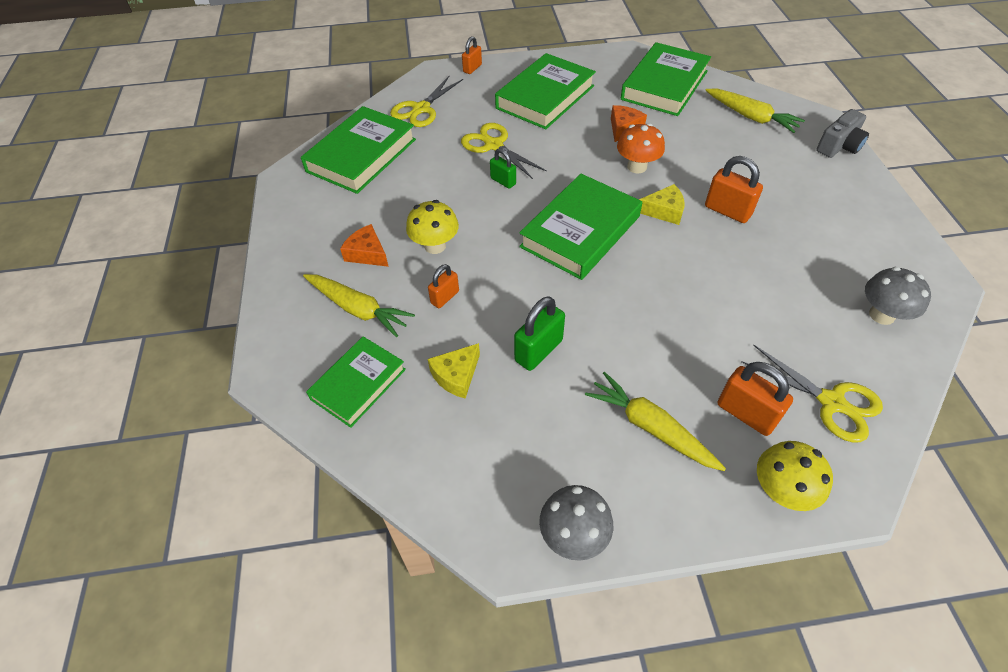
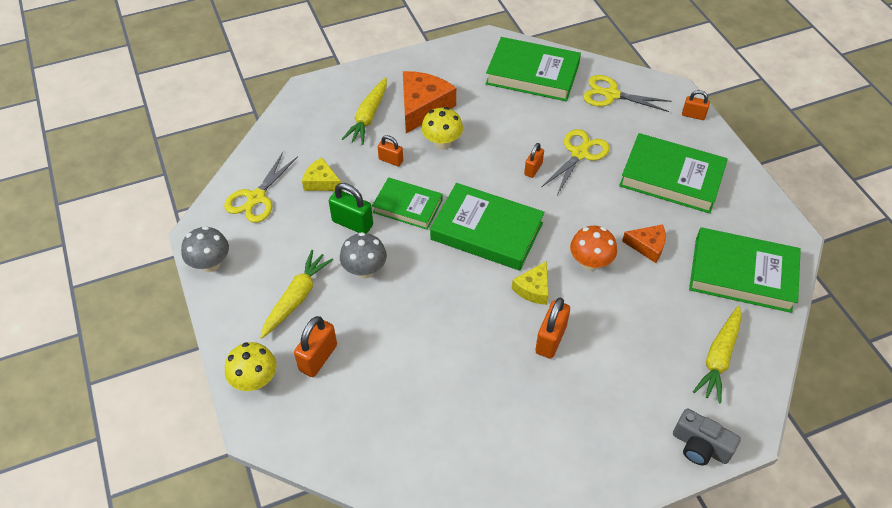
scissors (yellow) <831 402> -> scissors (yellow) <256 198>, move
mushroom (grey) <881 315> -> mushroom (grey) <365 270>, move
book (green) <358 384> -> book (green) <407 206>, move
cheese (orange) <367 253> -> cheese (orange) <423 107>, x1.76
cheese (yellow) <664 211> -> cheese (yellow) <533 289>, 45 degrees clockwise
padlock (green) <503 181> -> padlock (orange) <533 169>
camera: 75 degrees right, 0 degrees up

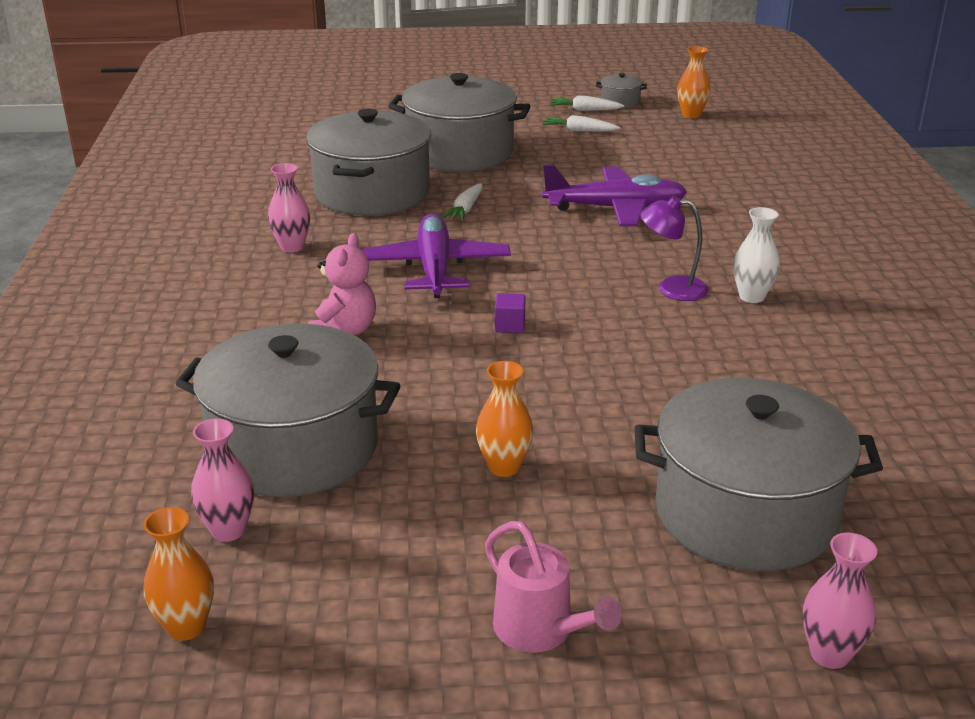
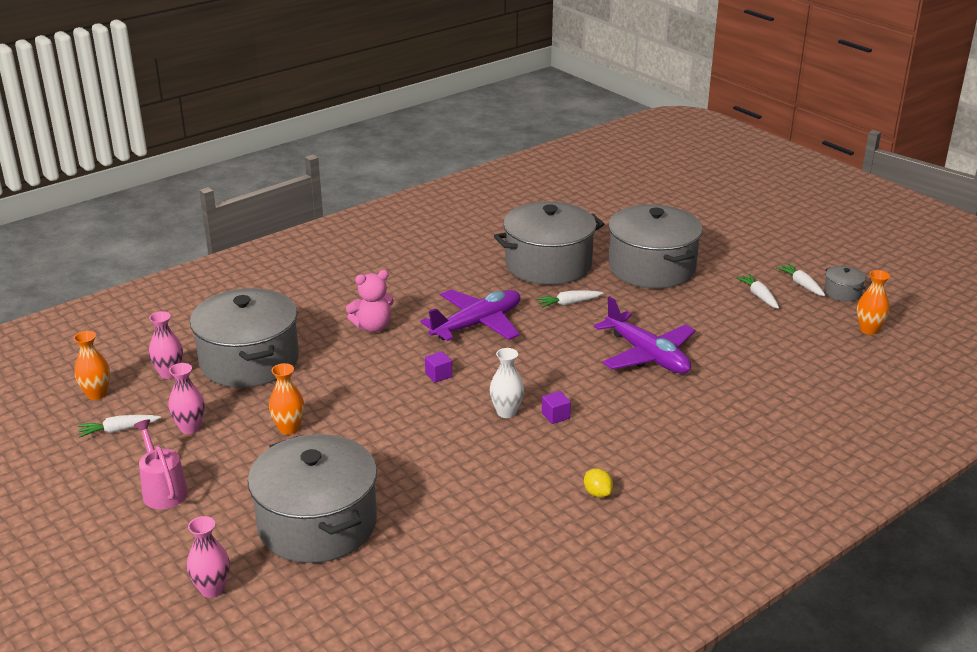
none -> carrot (white) <119 430>
watering can (pink) <541 631> -> watering can (pink) <163 490>, 135 degrees clockwise
vase (pink) <292 247> -> vase (pink) <190 428>, move
vase (white) <751 297> -> vase (white) <506 412>, move
lamp (purple) <671 288> -> cube (purple) <555 416>
none -> lemon (yellow) <597 493>
camera: 55 degrees right, 0 degrees up

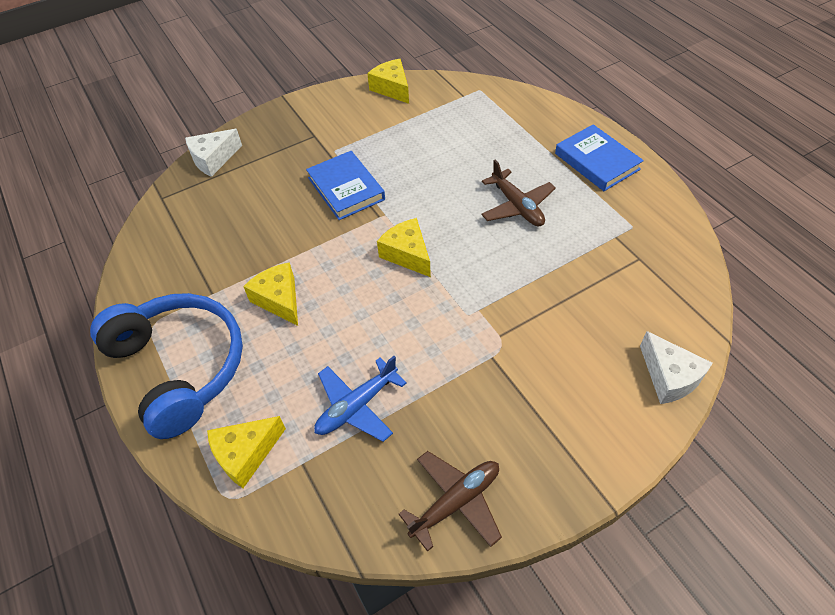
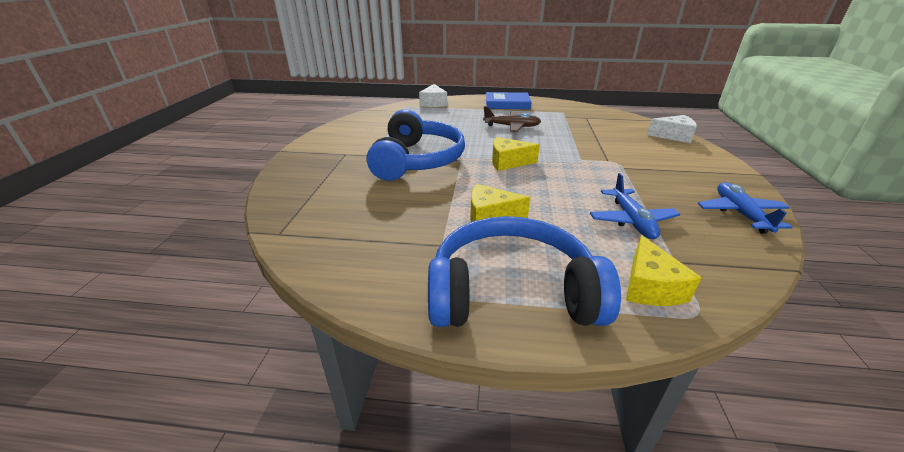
book (blue) <346 188> -> headphones (blue) <417 160>
cheese (white) <213 159> -> cheese (white) <433 103>, move
plane (brown) <456 502> -> plane (blue) <740 214>
cheese (yellow) <392 88> -> none
camera: 55 degrees left, 20 degrees down

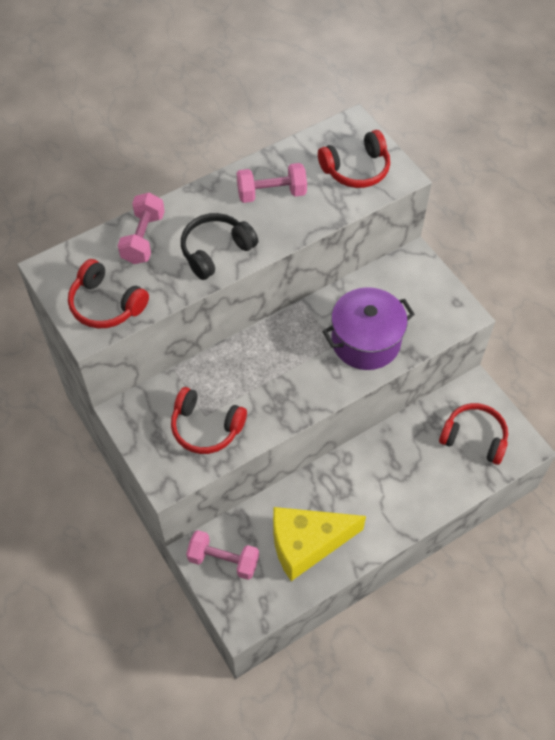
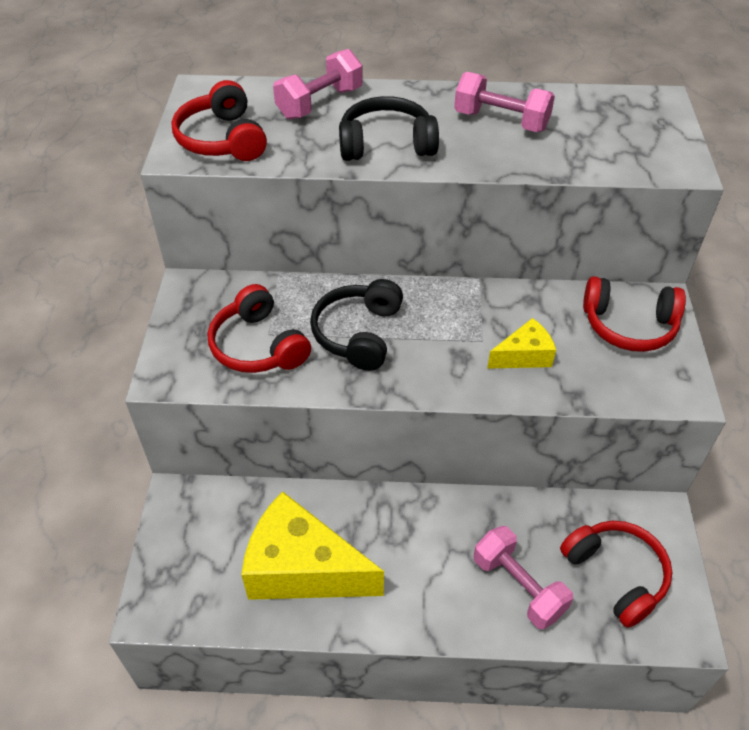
none -> headphones (black) <358 334>
dumbbell (pink) <223 560> -> dumbbell (pink) <518 586>, move
pot (purple) <366 341> -> cheese (yellow) <524 356>
headphones (red) <356 169> -> headphones (red) <629 325>, move
camera: 35 degrees right, 10 degrees down

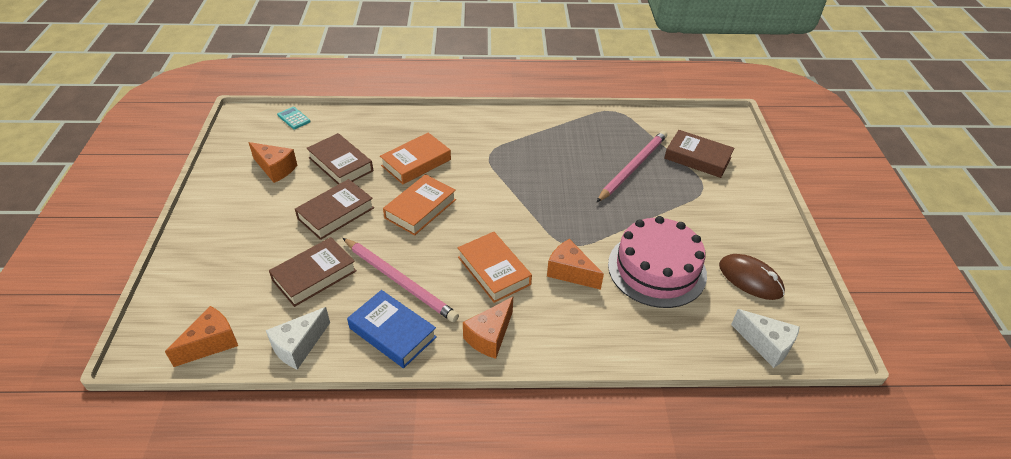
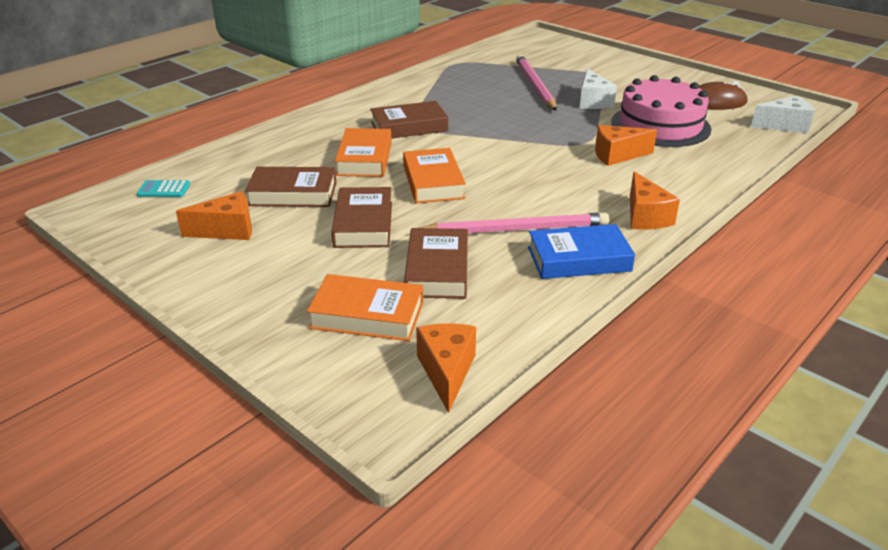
book (orange) <494 271> -> book (orange) <367 315>, move
book (brown) <697 158> -> book (brown) <409 126>, move
cheese (white) <298 346> -> cheese (white) <593 101>, move
camera: 45 degrees left, 10 degrees down

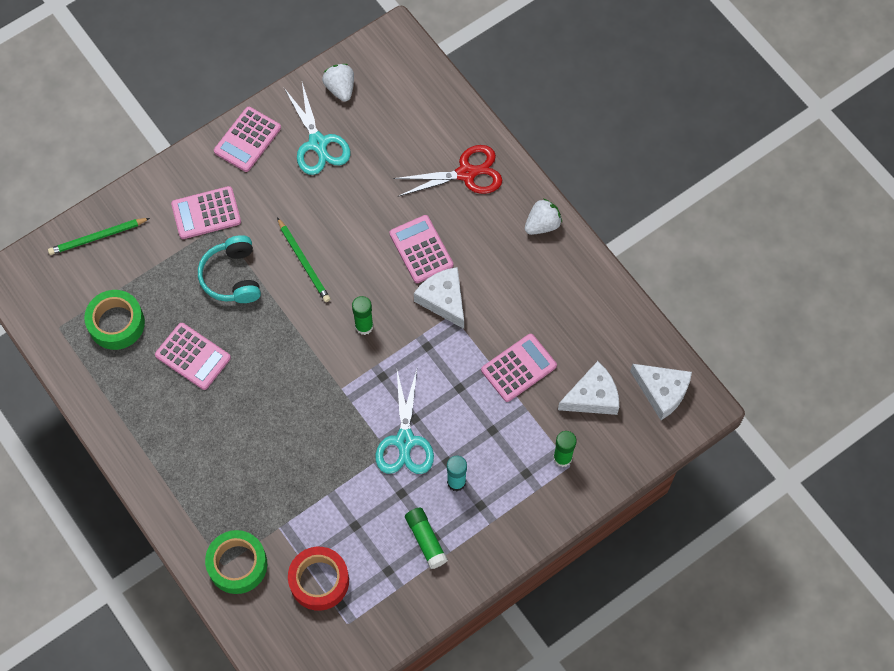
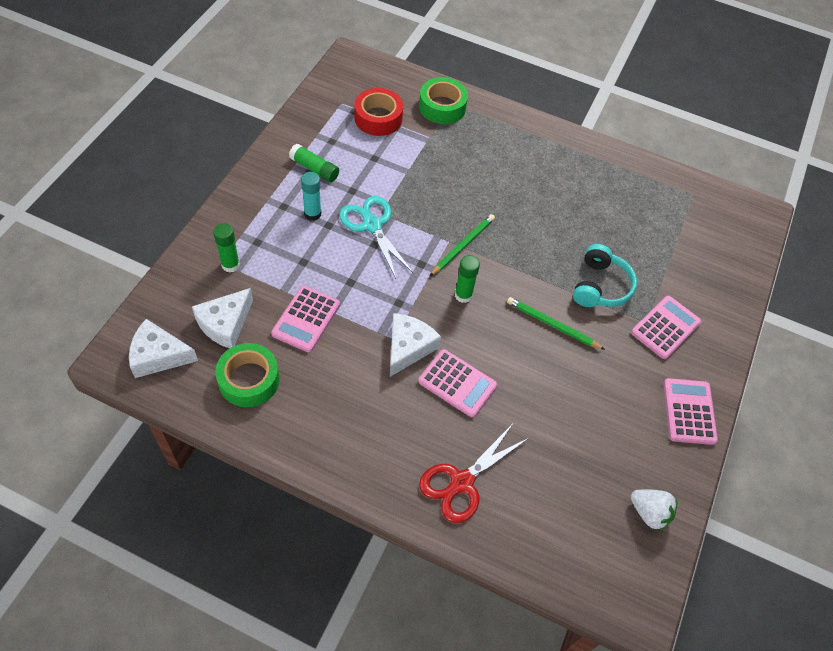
tape (green) <116 323> -> tape (green) <249 380>, move
cheese (white) <443 300> -> cheese (white) <408 347>, 90 degrees counterclockwise
pencil (green) <97 237> -> pencil (green) <463 245>, move
headphones (turquoise) <232 277> -> headphones (turquoise) <600 286>, 60 degrees clockwise
calculator (pink) <193 356> -> none
scissors (turquoise) <318 143> -> none
strawberry (white) <542 224> -> none
camera: 145 degrees right, 10 degrees down

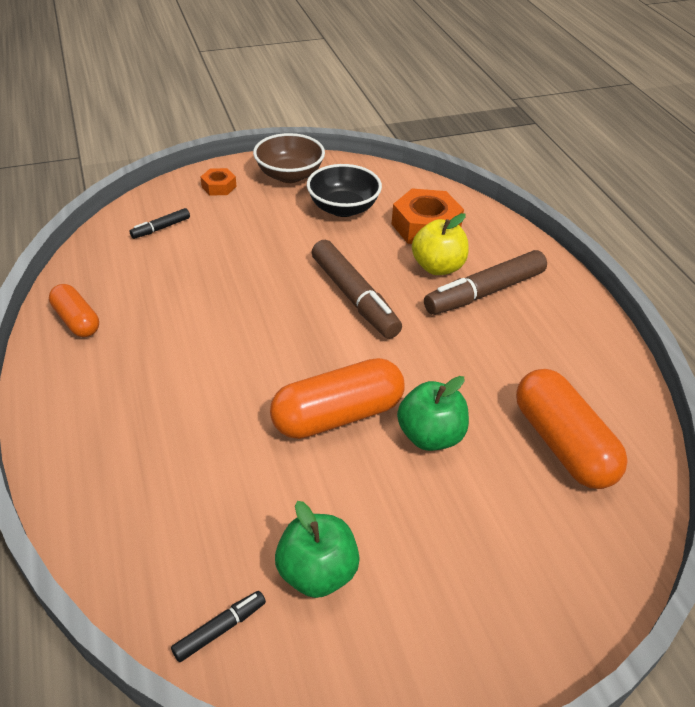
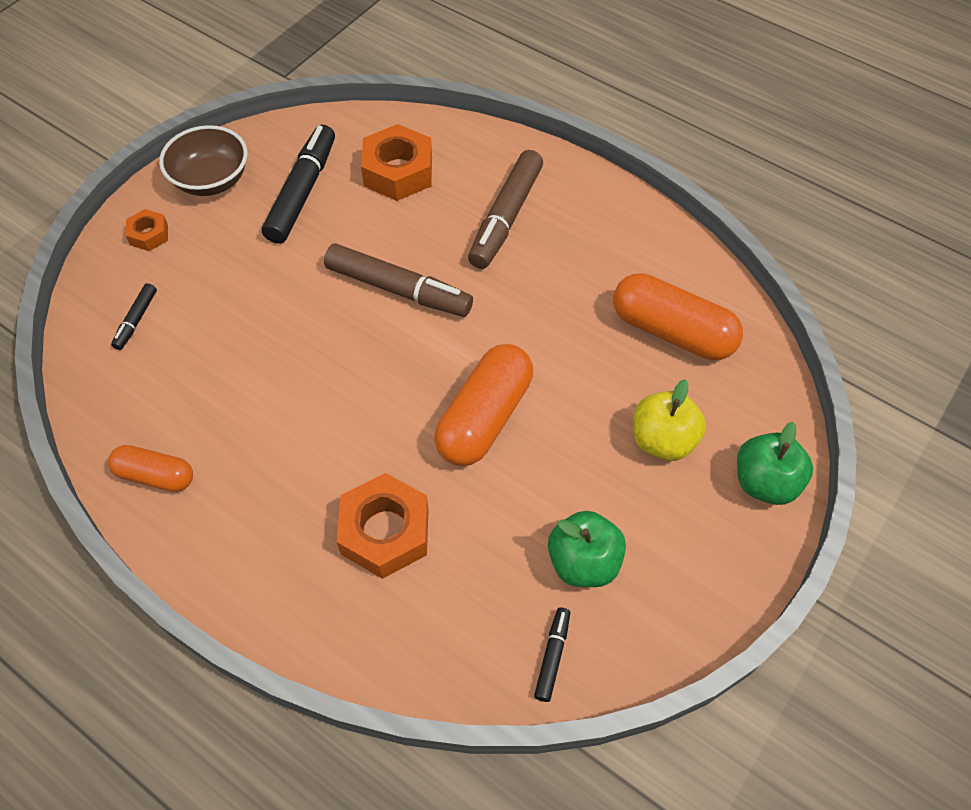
bowl (black) <343 208> -> marker (black) <302 192>
none -> nut (orange) <385 531>
apple (yellow) <438 267> -> apple (yellow) <662 440>, move
apple (green) <430 436> -> apple (green) <764 482>, move
camera: 35 degrees left, 15 degrees up

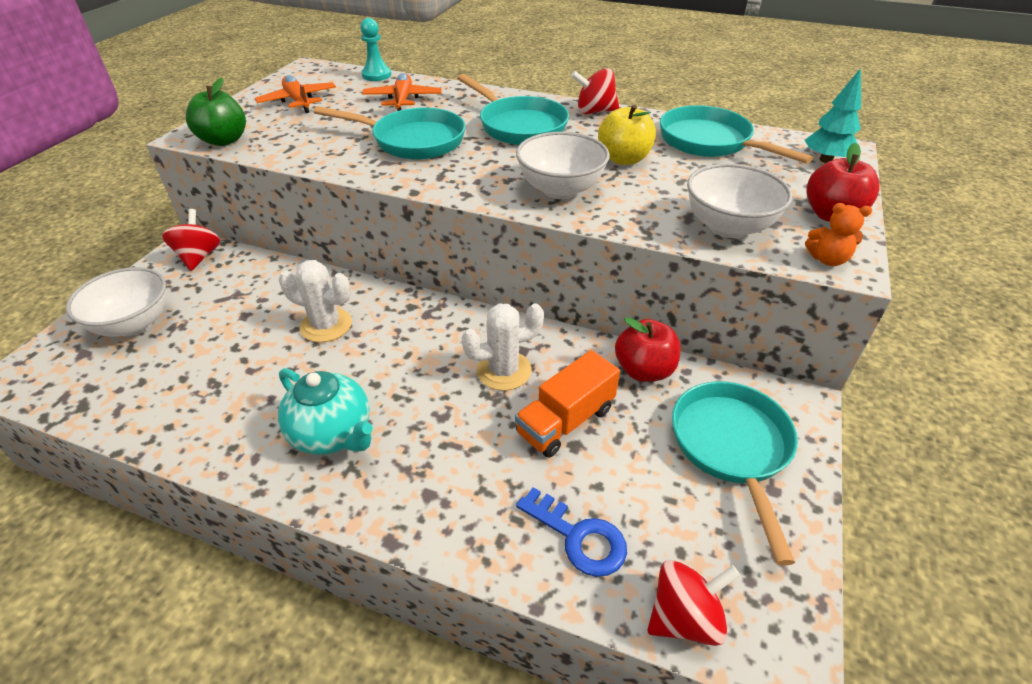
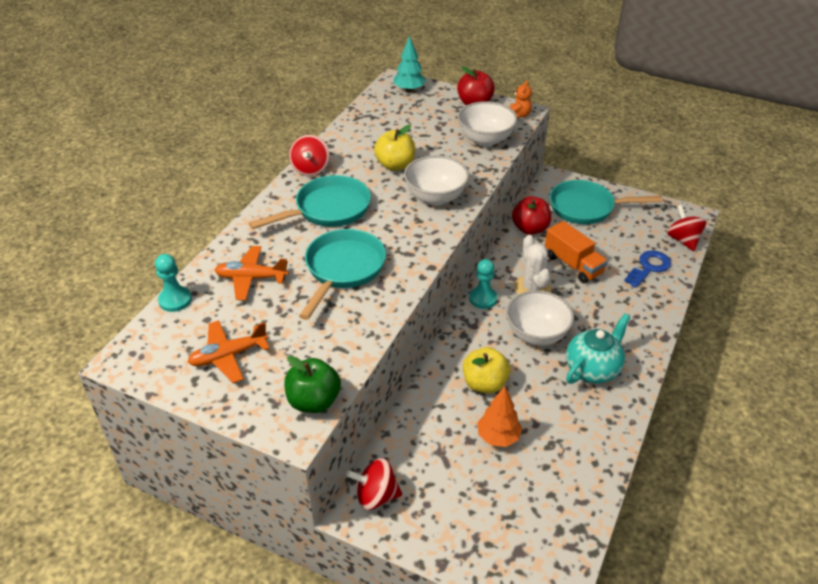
cactus (white) <326 325> -> apple (yellow) <484 384>
none -> pawn (turquoise) <483 299>
none -> tree (orange) <498 437>
bowl (white) <134 324> -> bowl (white) <536 334>, move
pan (turquoise) <709 142> -> none
camera: 85 degrees left, 0 degrees up

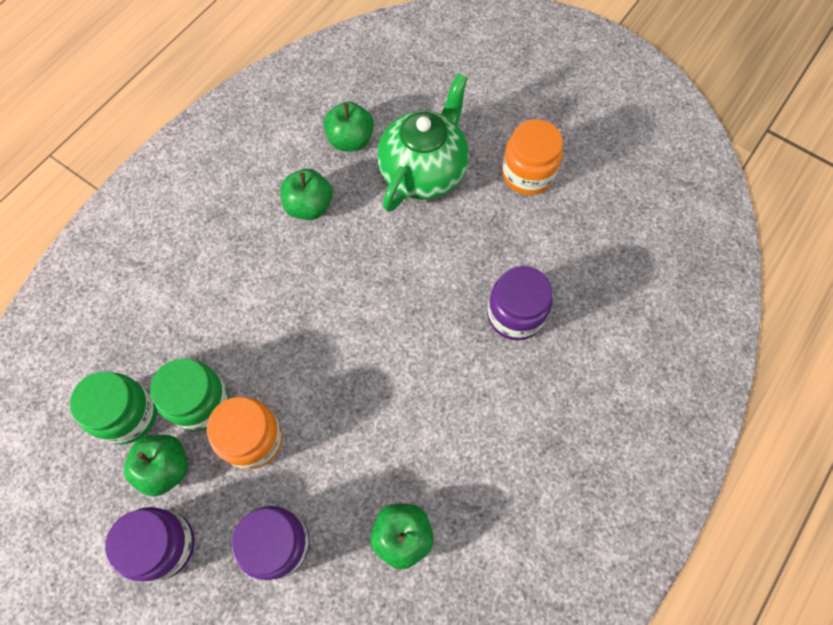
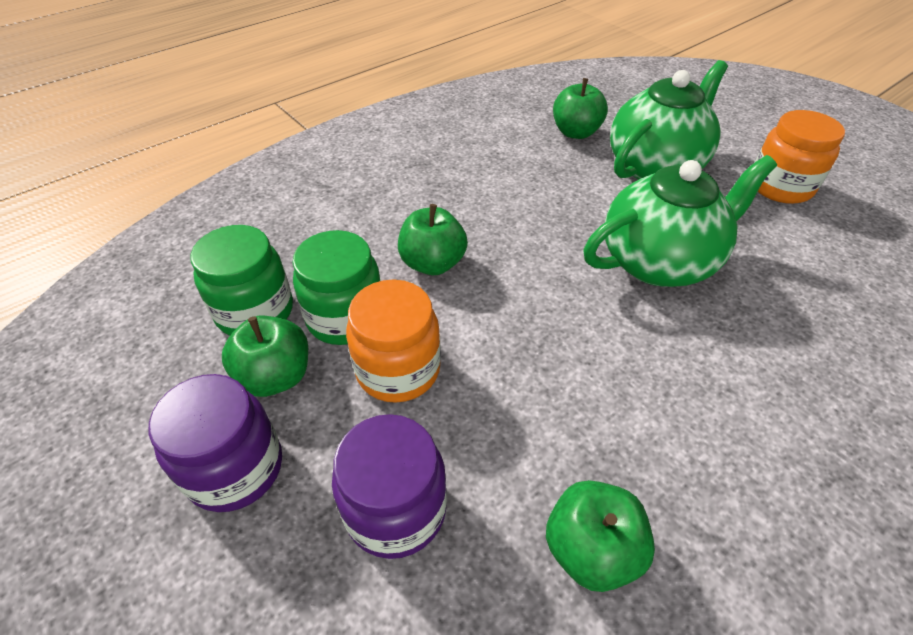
apple (green) <309 206> -> apple (green) <432 263>, move
none -> teapot (green) <659 261>
jar (purple) <515 314> -> none
camera: 15 degrees right, 20 degrees down

